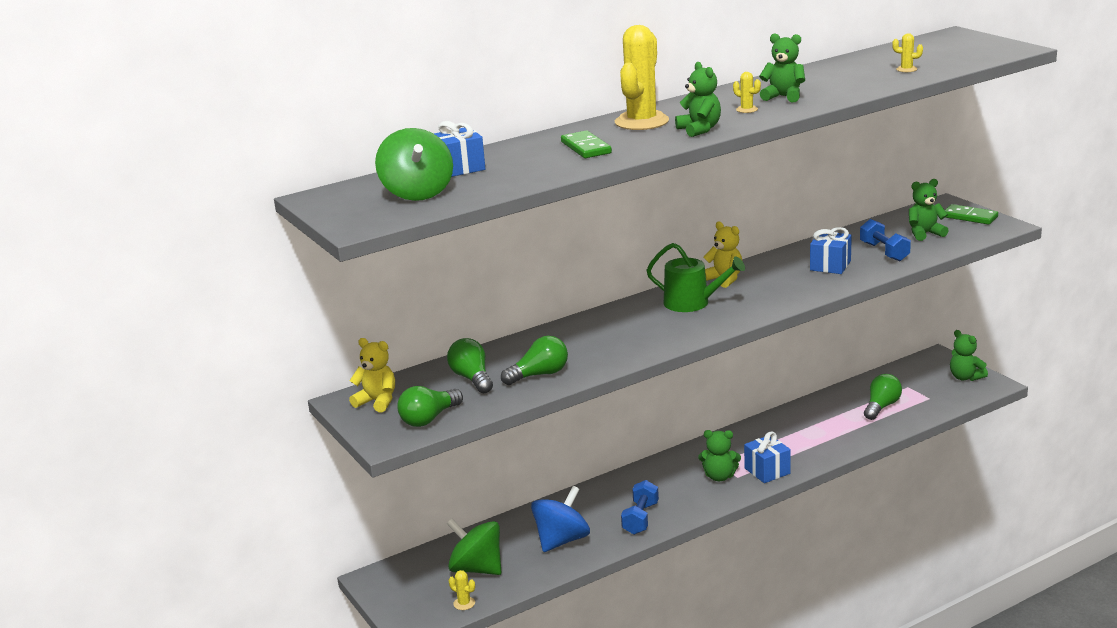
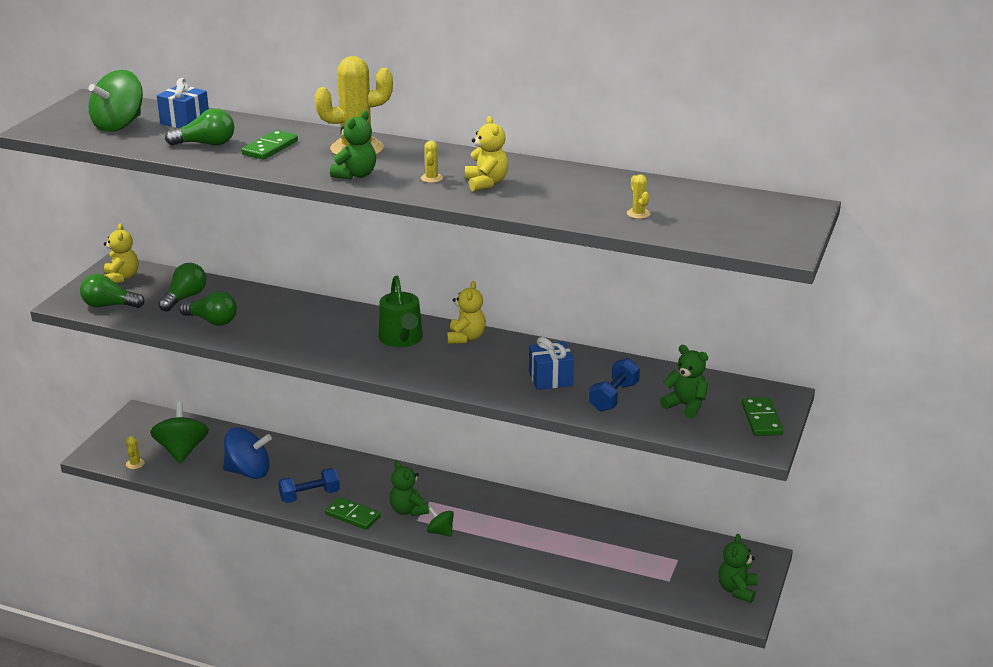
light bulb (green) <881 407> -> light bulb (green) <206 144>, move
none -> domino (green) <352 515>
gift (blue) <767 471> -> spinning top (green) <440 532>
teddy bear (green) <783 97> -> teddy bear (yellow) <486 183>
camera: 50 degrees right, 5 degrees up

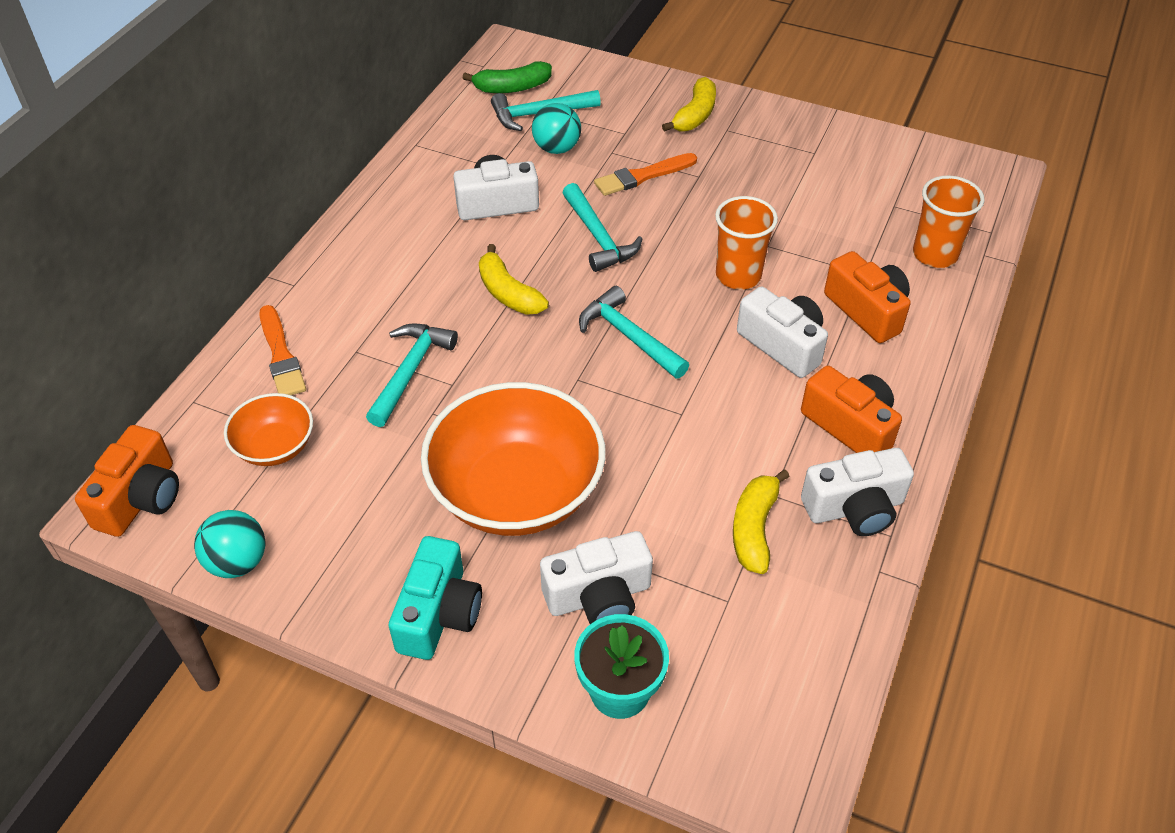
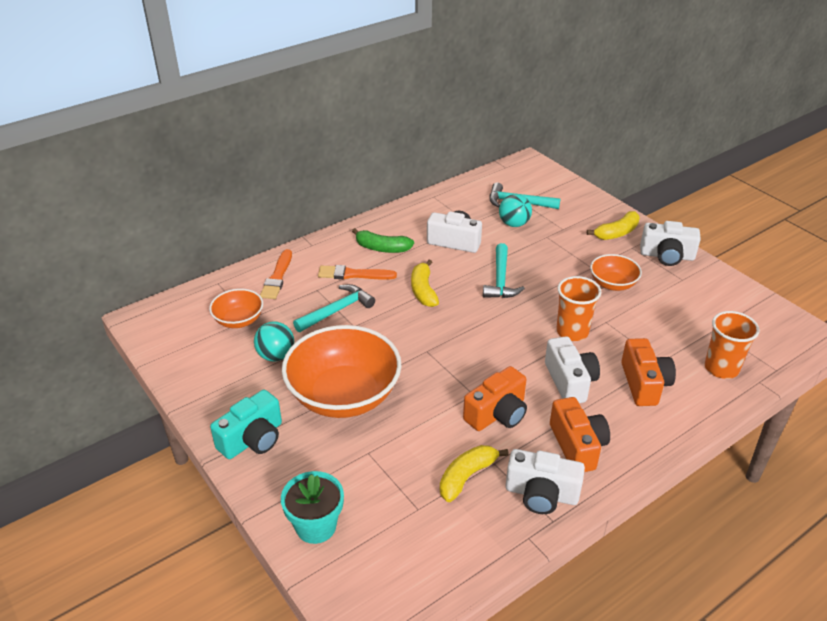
ball (turquoise) <238 562> -> ball (turquoise) <276 356>, move
brush (orange) <643 176> -> brush (orange) <353 274>, move
banana (green) <512 88> -> banana (green) <382 248>, move
camera (orange) <141 498> -> camera (orange) <497 413>, move
none -> bowl (orange) <612 284>
camera (white) <599 596> -> camera (white) <667 256>, move
hammer (turquoise) <629 336> -> none
camera: 30 degrees right, 10 degrees down

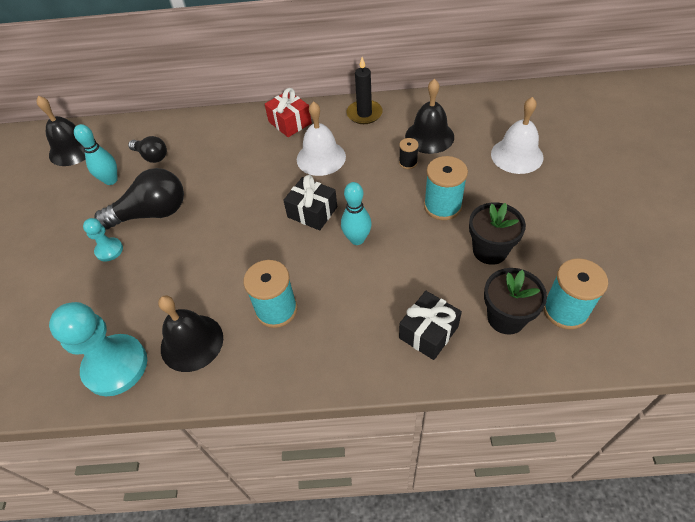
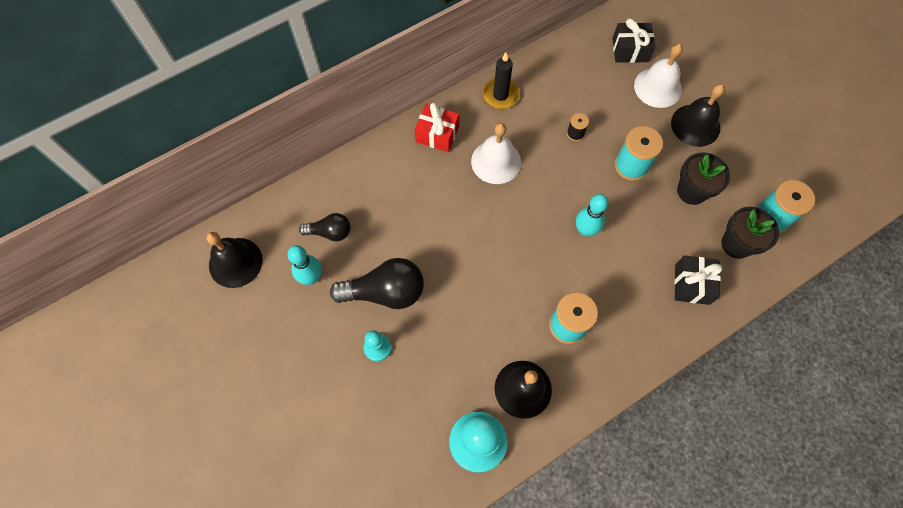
light bulb (black) <152 213> -> light bulb (black) <385 292>, 45 degrees clockwise
gift (black) <312 212> -> gift (black) <630 50>, move
bell (black) <429 136> -> bell (black) <695 125>, move
camera: 35 degrees left, 15 degrees up

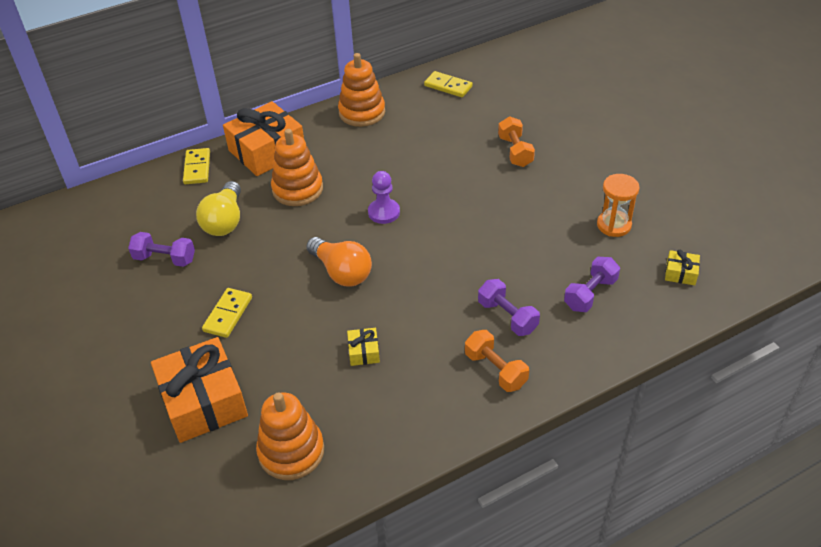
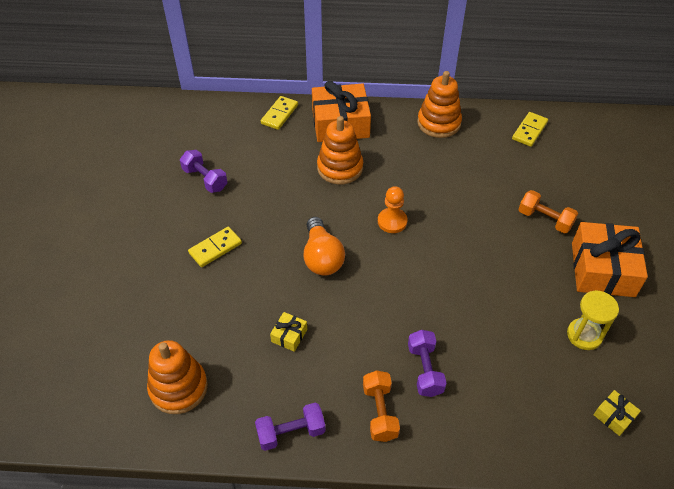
dumbbell (purple) <590 294> -> dumbbell (purple) <291 433>, move
pawn (purple) <384 212> -> pawn (orange) <392 221>
domino (yellow) <448 86> -> domino (yellow) <529 131>, 60 degrees clockwise
dumbbell (orange) <515 151> -> dumbbell (orange) <545 219>, 75 degrees counterclockwise
hourglass (orange) <614 225> -> hourglass (yellow) <584 335>
gift (orange) <203 401> -> gift (orange) <602 269>, move
light bulb (yellow) <225 221> -> none
camera: 30 degrees right, 5 degrees up

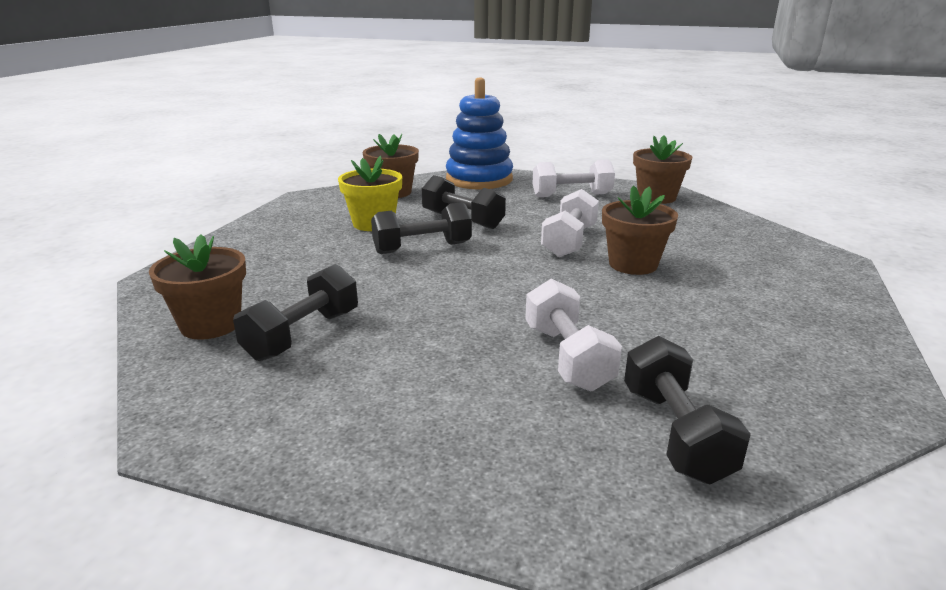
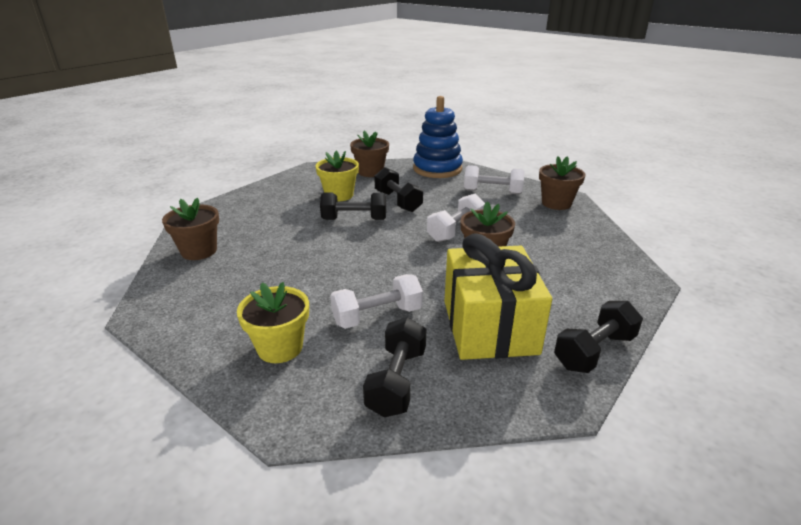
none -> flower pot (yellow) <280 347>
dumbbell (white) <567 357> -> dumbbell (white) <377 316>, 60 degrees clockwise
none -> gift (yellow) <489 326>
dumbbell (black) <303 335> -> dumbbell (black) <594 351>, move
camera: 20 degrees right, 5 degrees up

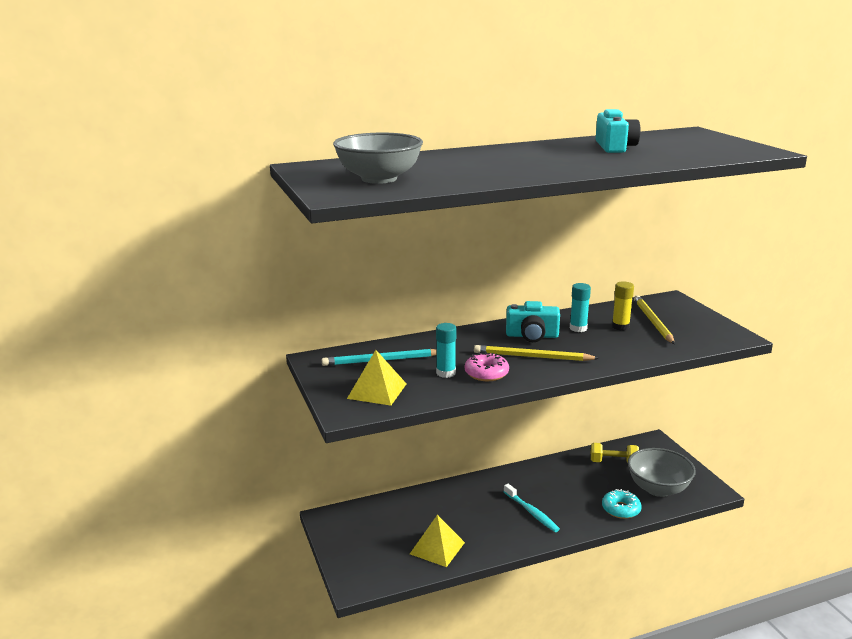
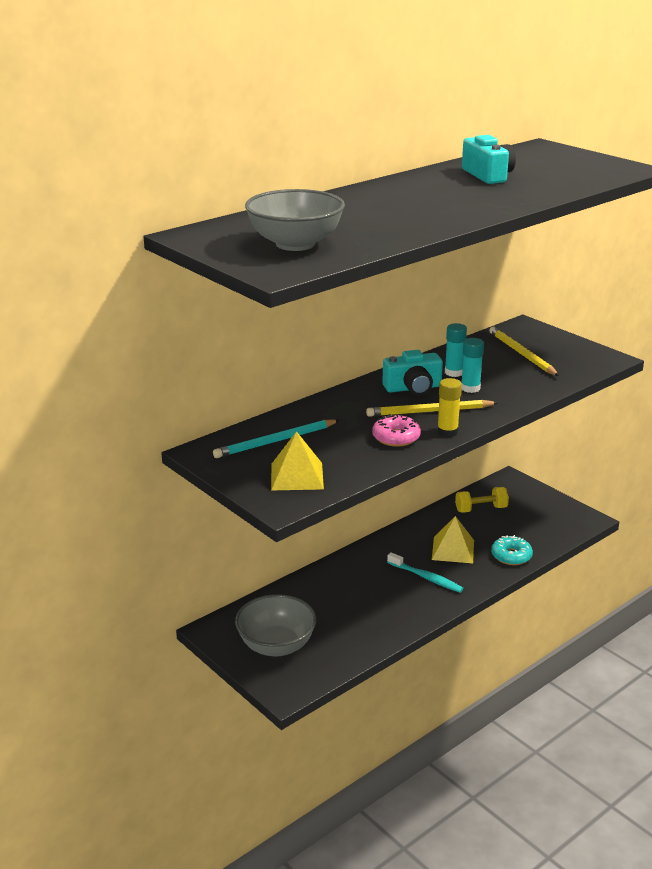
bowl (grey) <658 489> -> bowl (grey) <276 646>, move
pyramid (yellow) <437 548> -> pyramid (yellow) <453 550>, move
glue stick (yellow) <620 326> -> glue stick (yellow) <447 432>, move
glue stick (turquoise) <446 373> -> glue stick (turquoise) <470 388>, move
camera: 20 degrees left, 5 degrees up

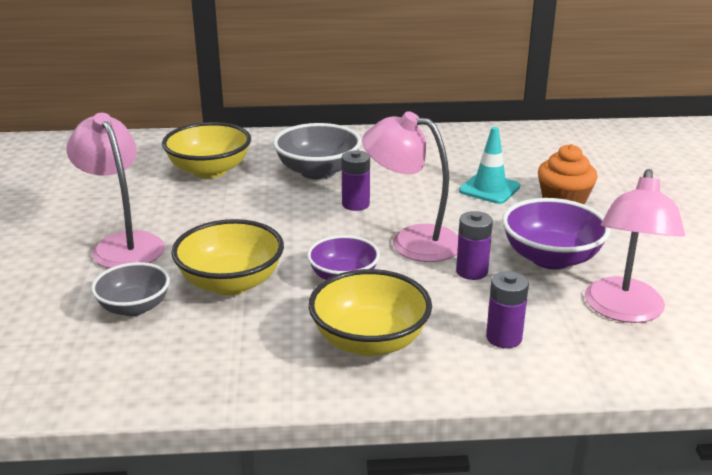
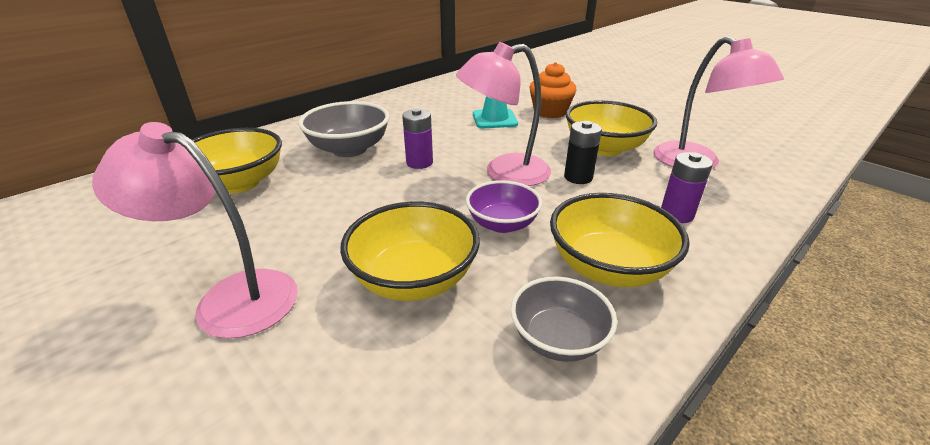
bowl (grey) <134 307> -> bowl (grey) <558 339>, move
battery (purple) <472 271> -> battery (black) <578 177>
bowl (purple) <551 258> -> bowl (yellow) <604 148>
camera: 40 degrees left, 5 degrees up

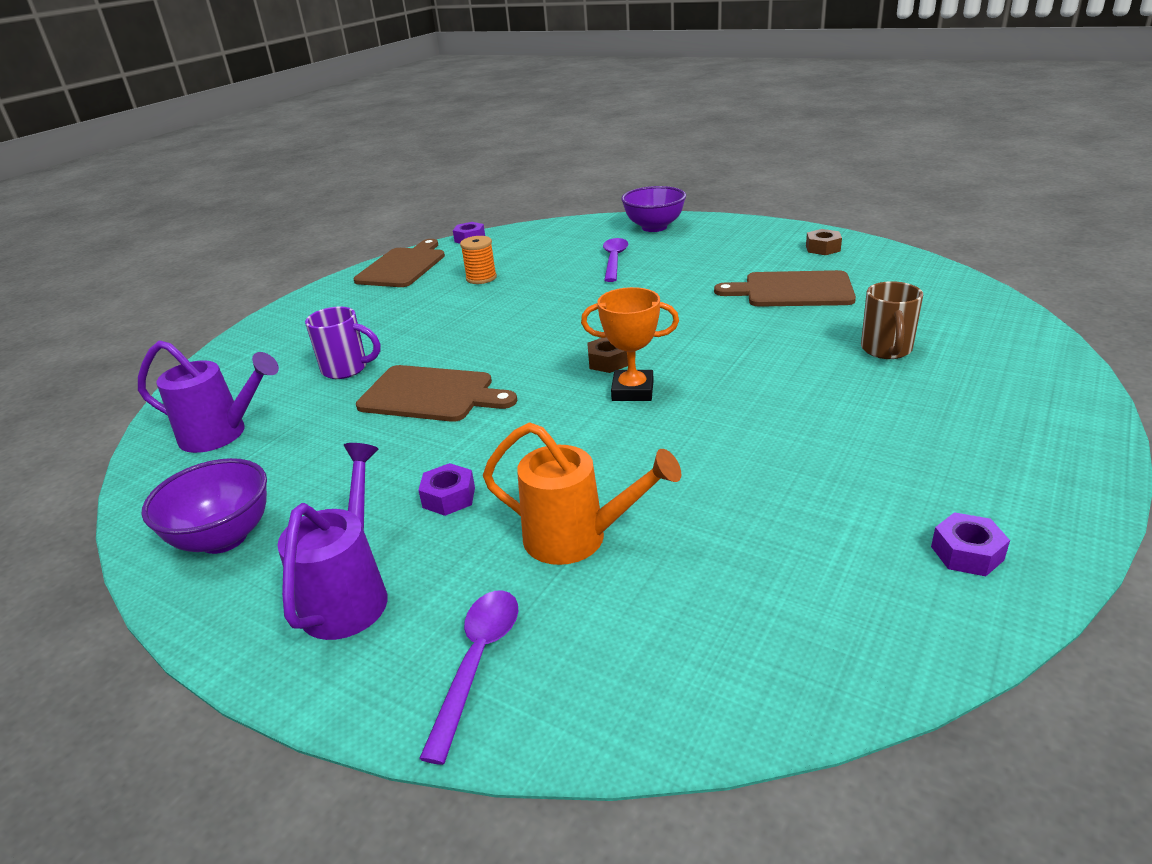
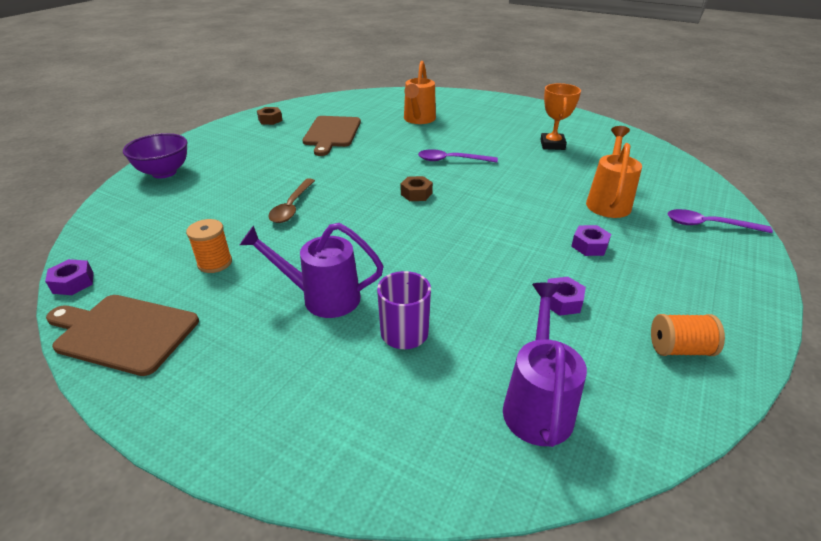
watering can (purple) <349 594> -> watering can (purple) <322 297>, move
none -> spoon (brown) <292 207>
mug (brown) <886 350> -> watering can (orange) <418 120>
spoon (purple) <614 260> -> spoon (purple) <451 160>, move
trophy (orange) <632 391> -> trophy (orange) <552 145>, move
nut (purple) <967 553> -> nut (purple) <562 301>, move
bowl (purple) <224 538> -> spool (orange) <679 349>
cutting board (brown) <431 395> -> none
camera: 95 degrees left, 5 degrees up

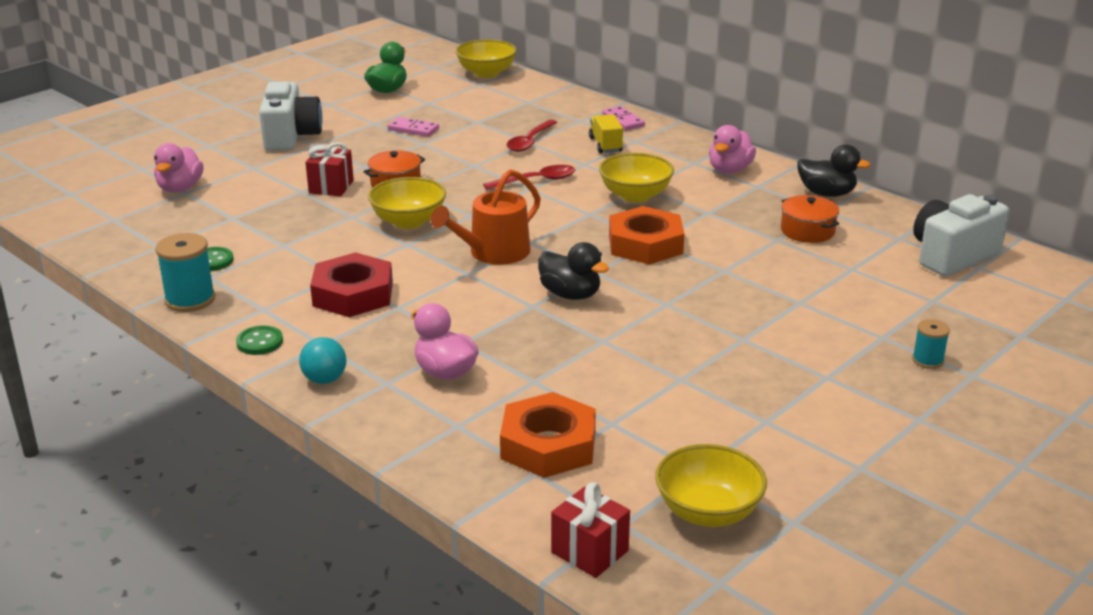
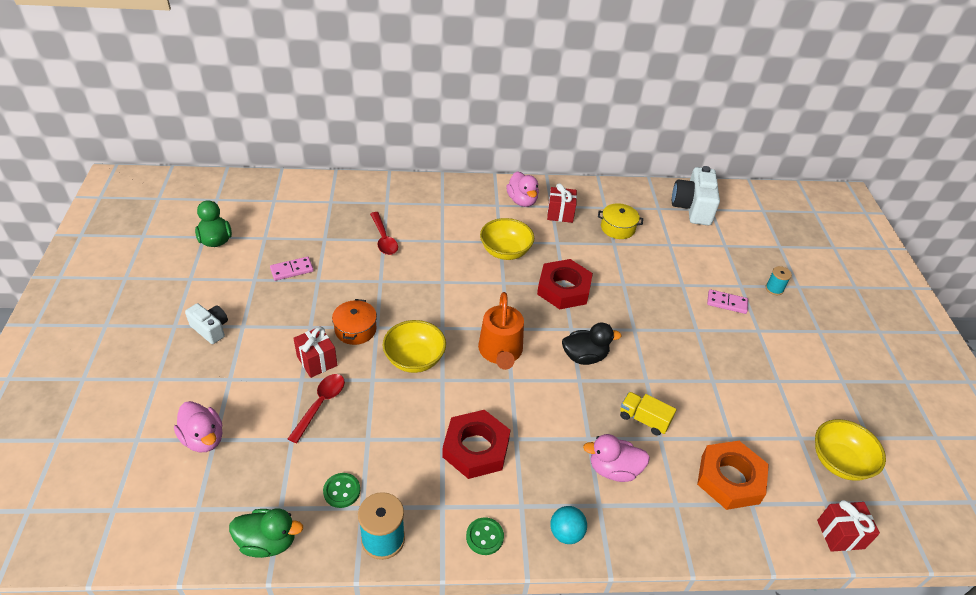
camera (white) <291 136> -> camera (white) <210 329>, x0.58
none -> duck (green) <268 542>
spoon (red) <536 181> -> spoon (red) <320 405>, move
nut (orange) <645 244> -> nut (red) <563 289>
none -> gift (red) <560 214>
pot (orange) <807 231> -> pot (yellow) <617 228>
truck (yellow) <605 145> -> truck (yellow) <644 419>, move
domino (pink) <623 120> -> domino (pink) <727 303>, move
bowl (yellow) <486 73> -> none
duck (black) <826 194> -> none
camera: 50 degrees left, 15 degrees up

